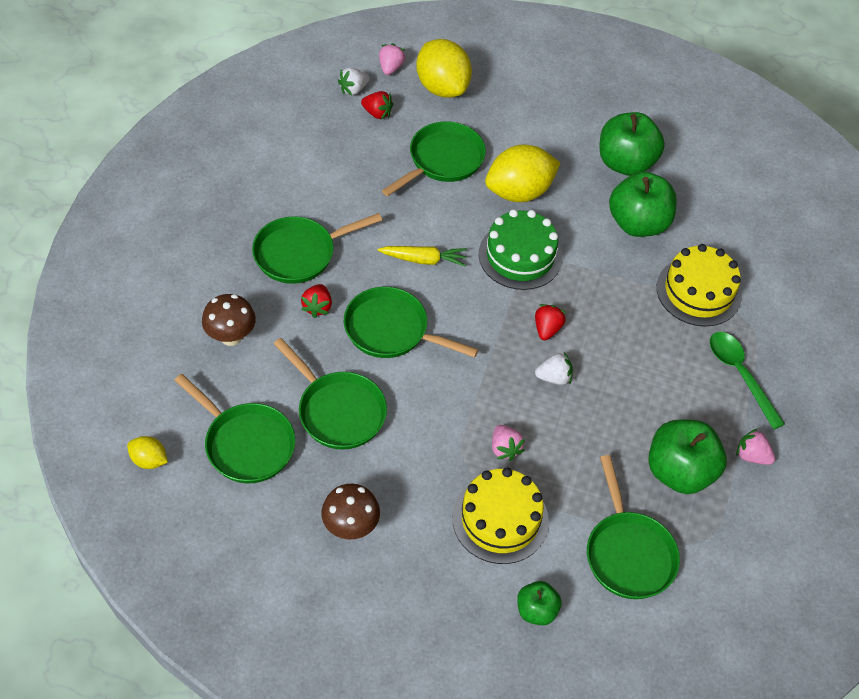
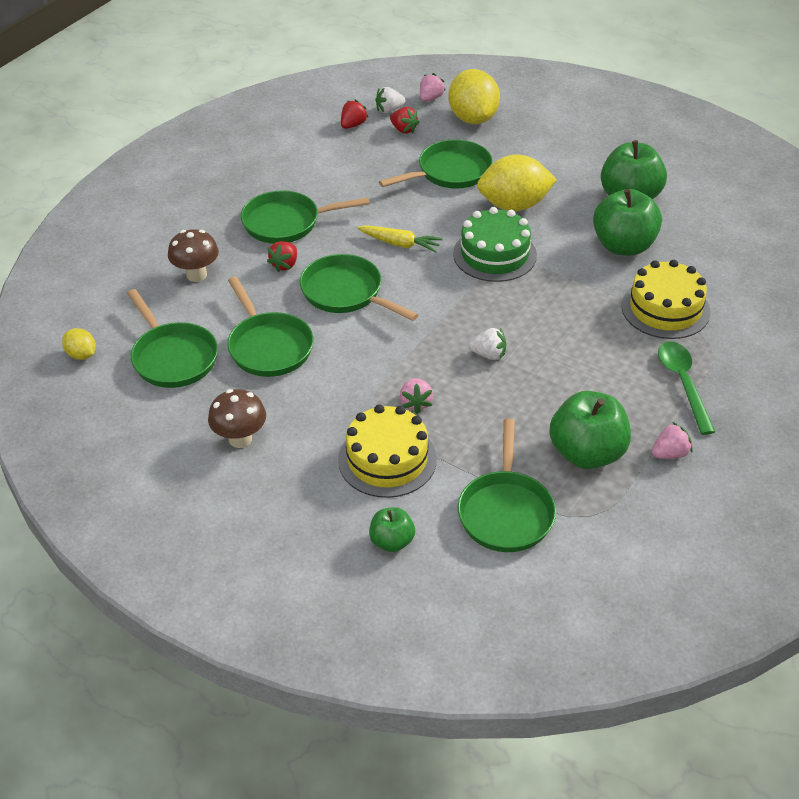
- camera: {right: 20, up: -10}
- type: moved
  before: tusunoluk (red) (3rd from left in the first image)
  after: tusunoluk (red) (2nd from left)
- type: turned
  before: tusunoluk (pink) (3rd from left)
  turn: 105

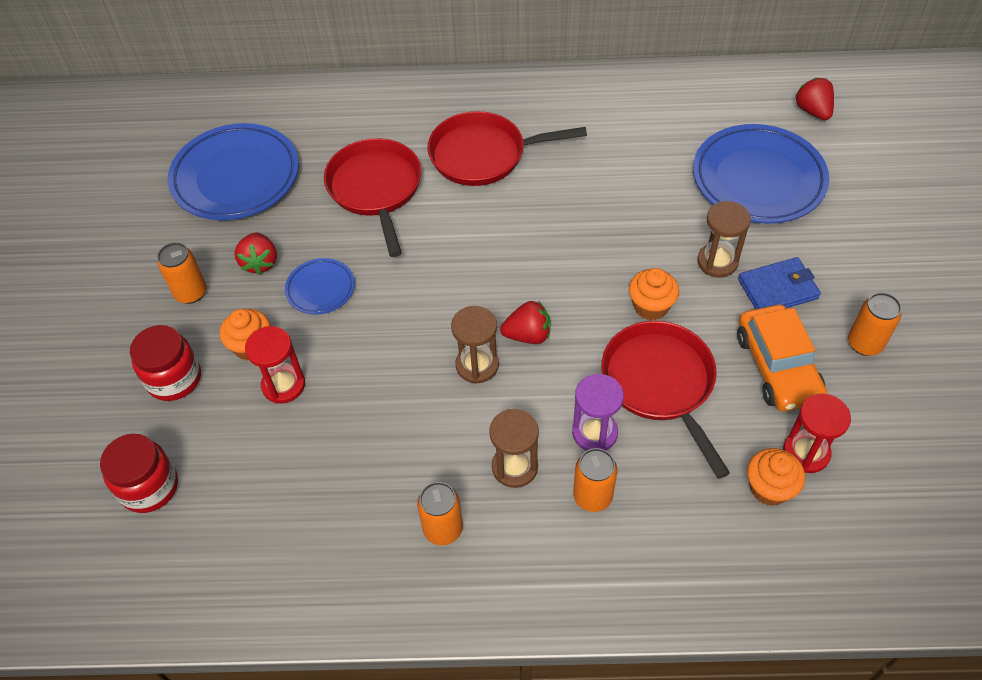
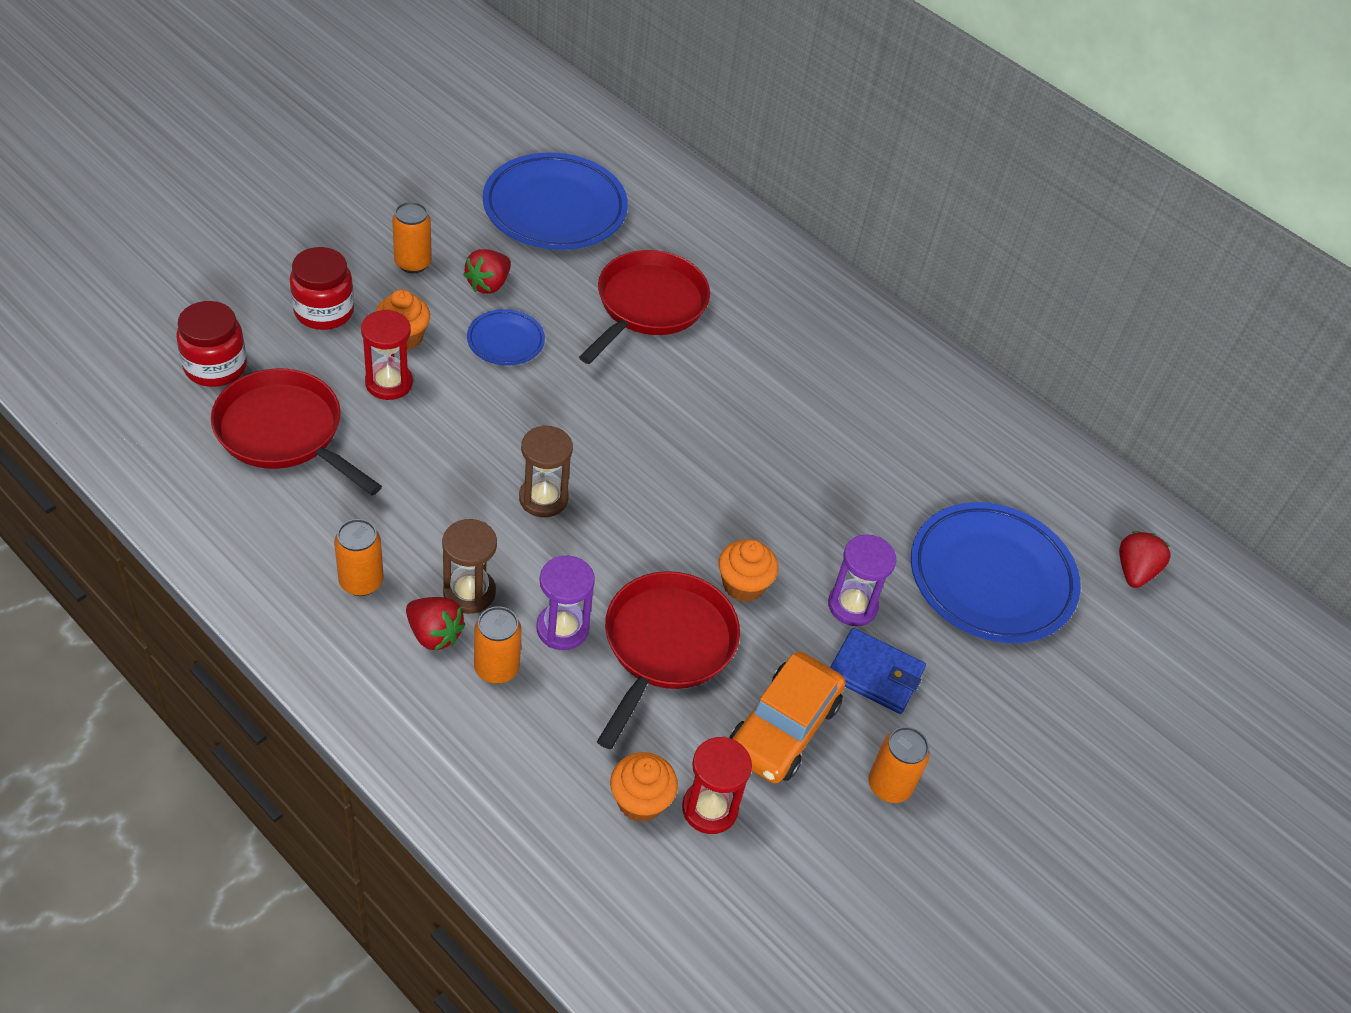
- camera: {right: 35, up: -5}
- type: moved
  before: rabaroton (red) (2nd from left in the first image)
  after: rabaroton (red) (1st from left)
- type: moved
  before: tusunoluk (red) (2nd from left in the first image)
  after: tusunoluk (red) (1st from left)
- type: recoloured
  before: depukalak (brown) (3rd from left)
  after: depukalak (purple) (2nd from left)

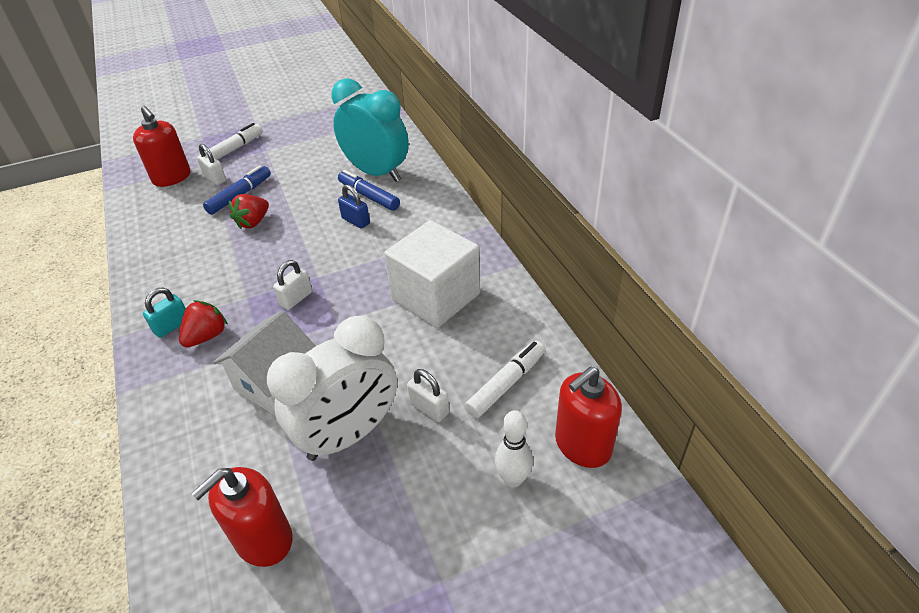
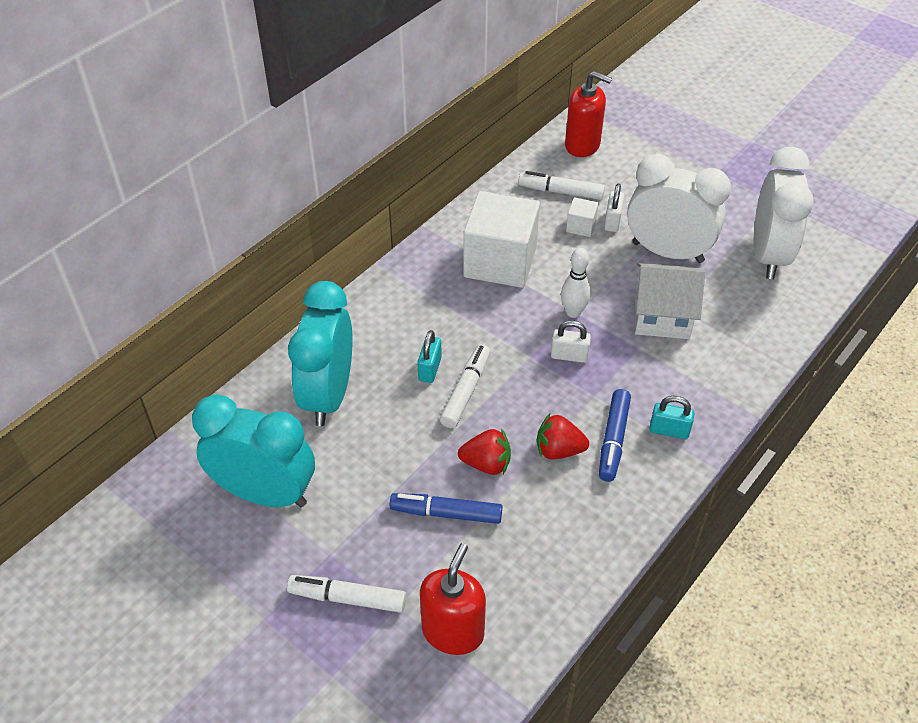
- camera: {right: -120, up: 5}
- type: moved
  before: tusunoluk (red) (1st from left in the first image)
  after: tusunoluk (red) (2nd from left)
- type: replaced
  before: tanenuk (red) (2nd from left)
  after: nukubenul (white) (2nd from left)
- type: removed
  before: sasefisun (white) (1st from left)
- type: moved
  before: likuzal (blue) (2nd from left)
- type: recoloured
  before: sasefisun (blue)
  after: sasefisun (turquoise) (1st from left)
- type: moved
  before: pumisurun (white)
- type: added
  after: nukubenul (turquoise) (1st from left)
- type: added
  after: likuzal (white) (2nd from left)
- type: added
  after: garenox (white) (2nd from left)

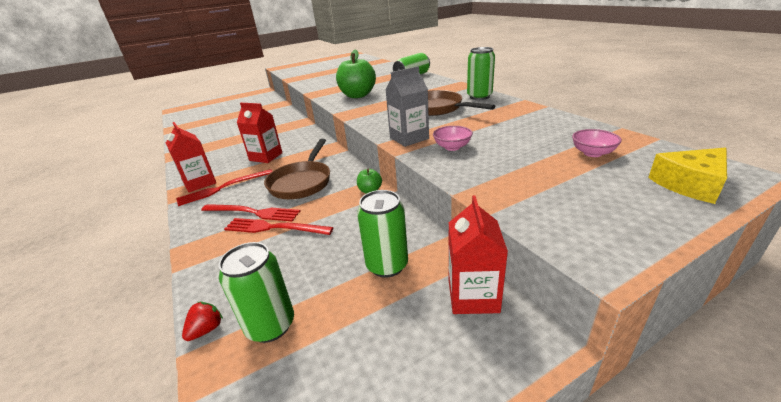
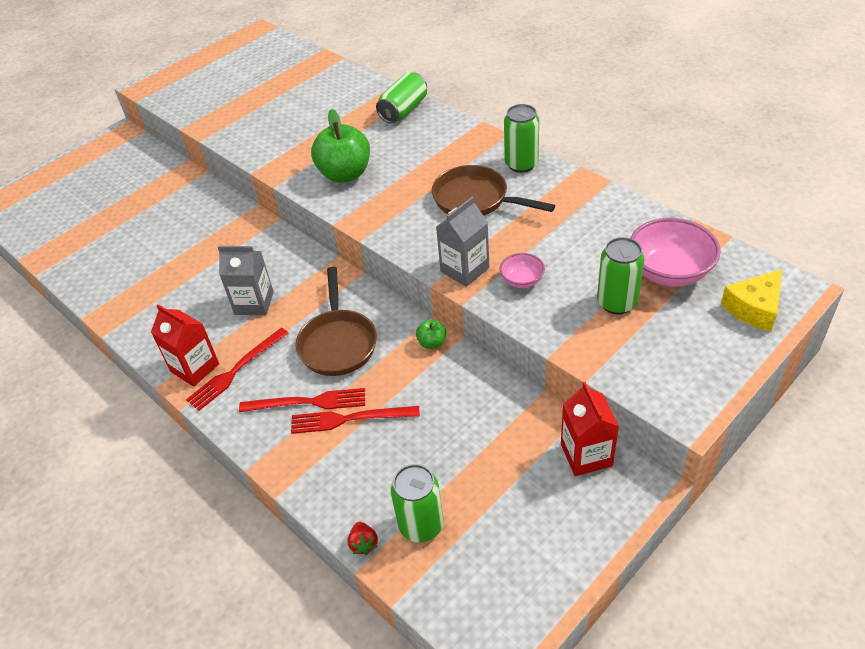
- camera: {right: -15, up: 15}
- type: turned
  before: tusunoluk (red)
  turn: 150
- type: recoloured
  before: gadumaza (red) (2nd from left)
  after: gadumaza (grey) (1st from left)
- type: moved
  before: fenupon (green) (2nd from left in the first image)
  after: fenupon (green) (4th from left)
- type: resized
  before: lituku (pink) (2nd from left)
  scale: 1.92

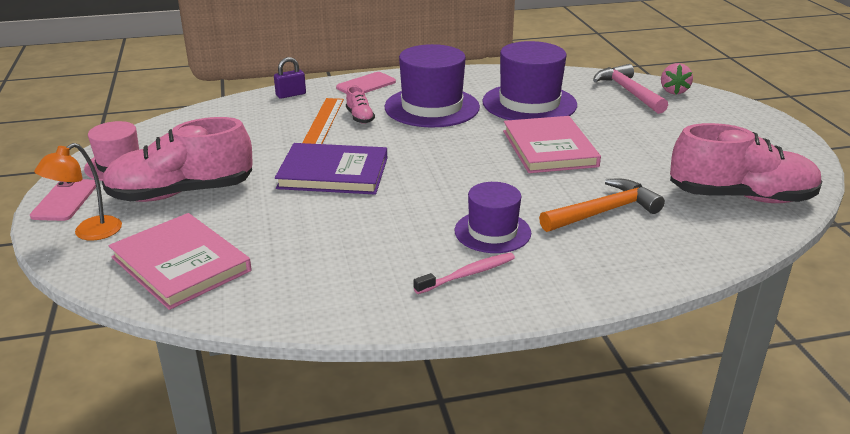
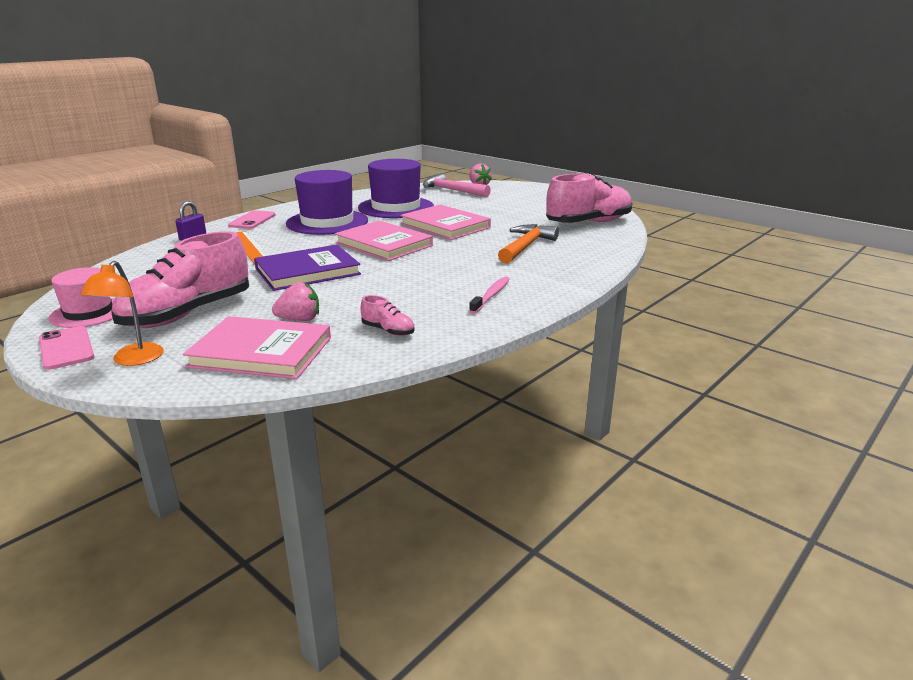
- camera: {right: -35, up: -5}
- type: moved
  before: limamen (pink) (2nd from left)
- type: removed
  before: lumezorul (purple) (2nd from left)
- type: added
  after: tusunoluk (pink) (1st from left)
- type: added
  after: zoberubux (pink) (2nd from left)

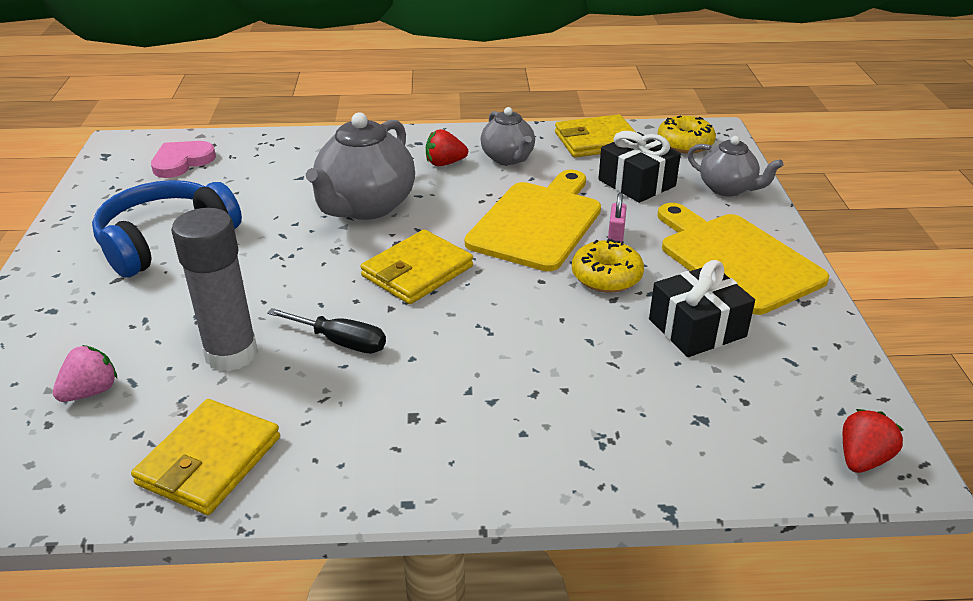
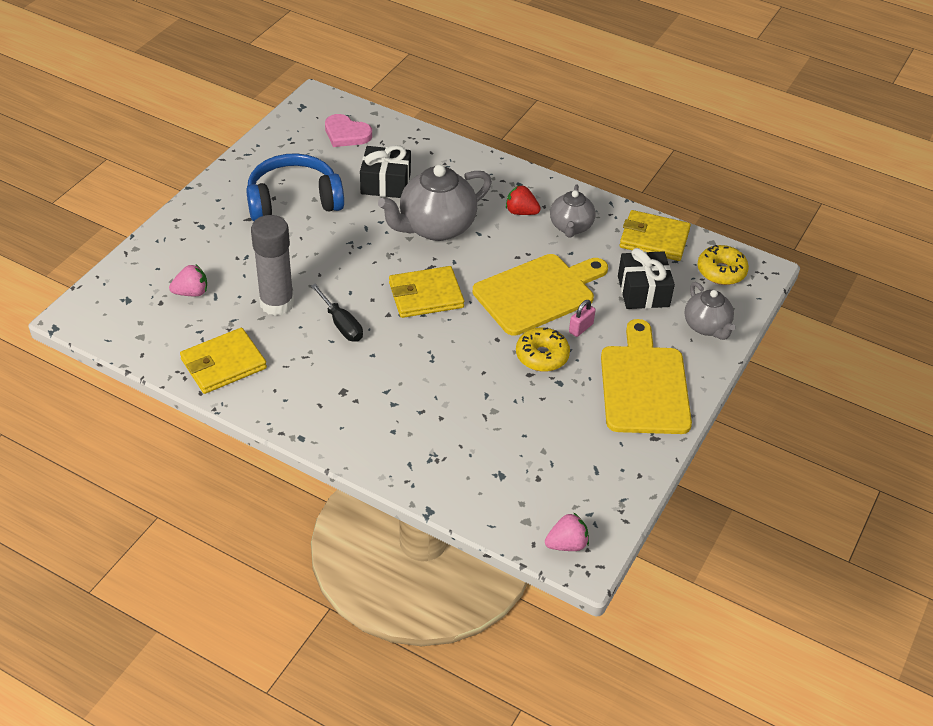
- camera: {right: 30, up: 10}
- type: turned
  before: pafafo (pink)
  turn: -135
- type: moved
  before: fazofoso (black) (2nd from left in the first image)
  after: fazofoso (black) (1st from left)
- type: recoloured
  before: tusunoluk (red) (2nd from left)
  after: tusunoluk (pink) (2nd from left)

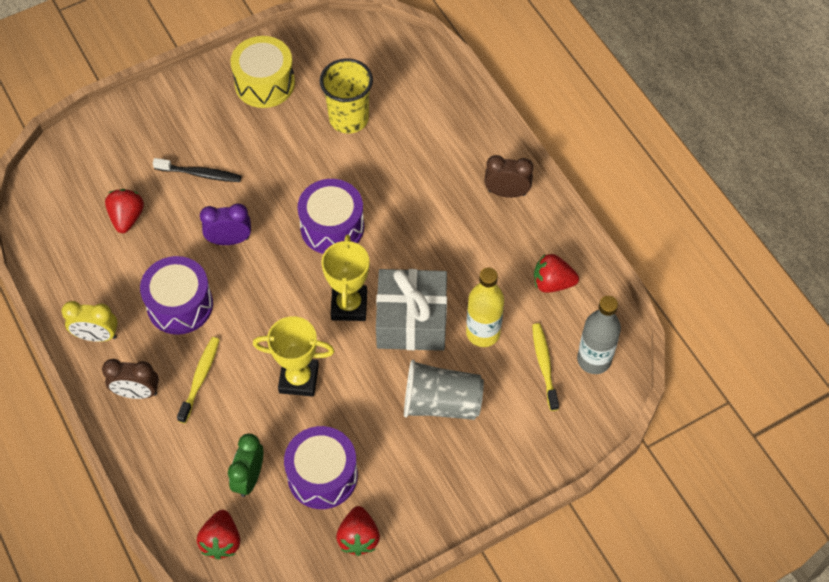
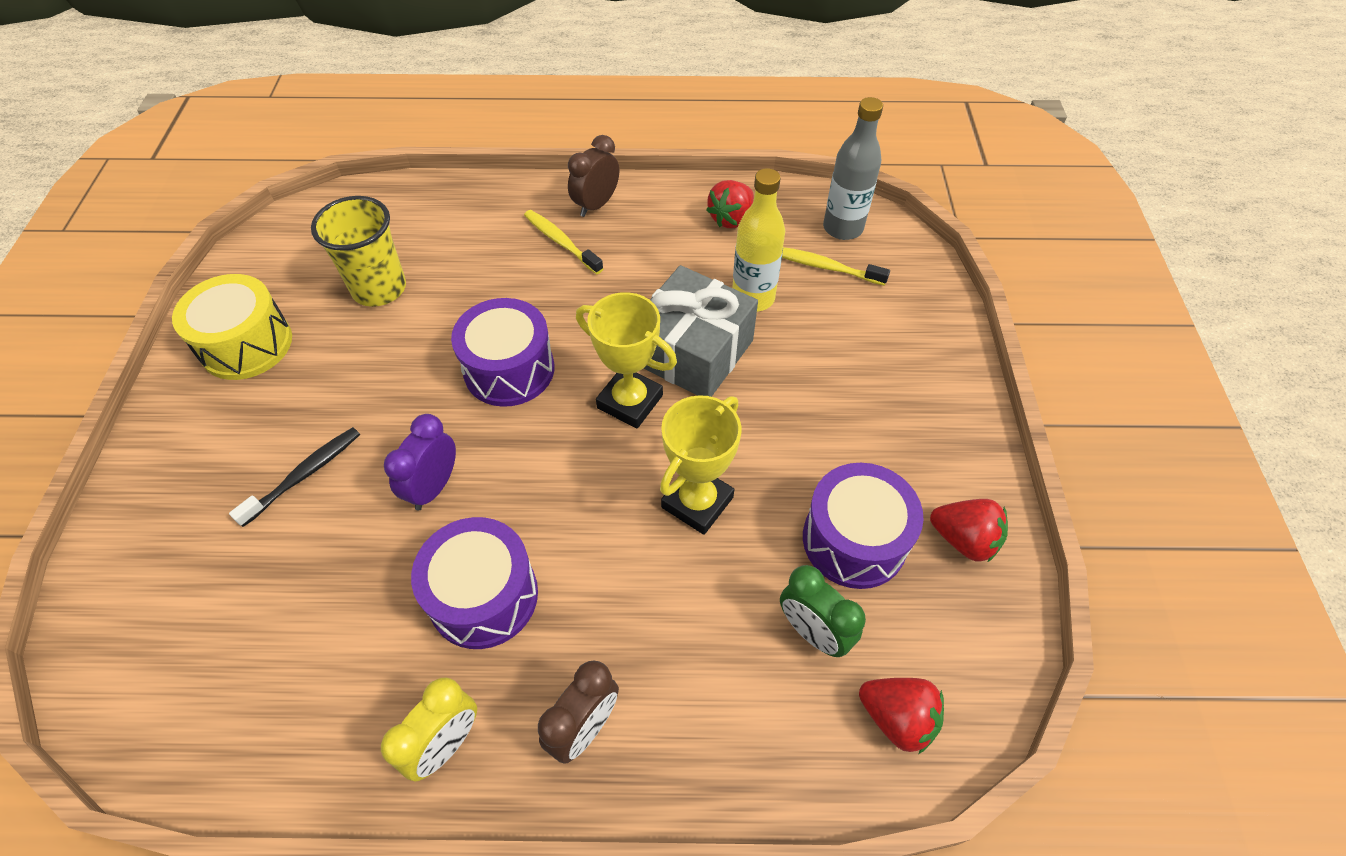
- camera: {right: -60, up: -5}
- type: removed
  before: tusunoluk (red) (1st from left)
- type: moved
  before: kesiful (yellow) (1st from left)
- type: removed
  before: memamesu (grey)

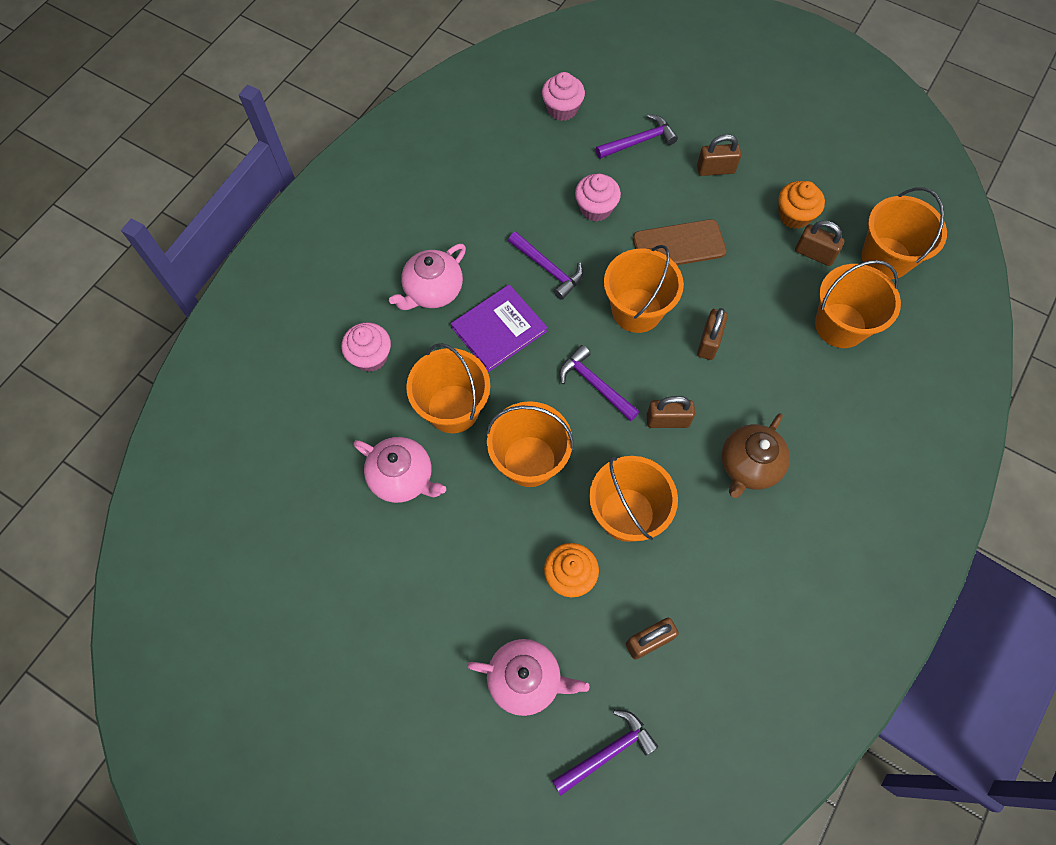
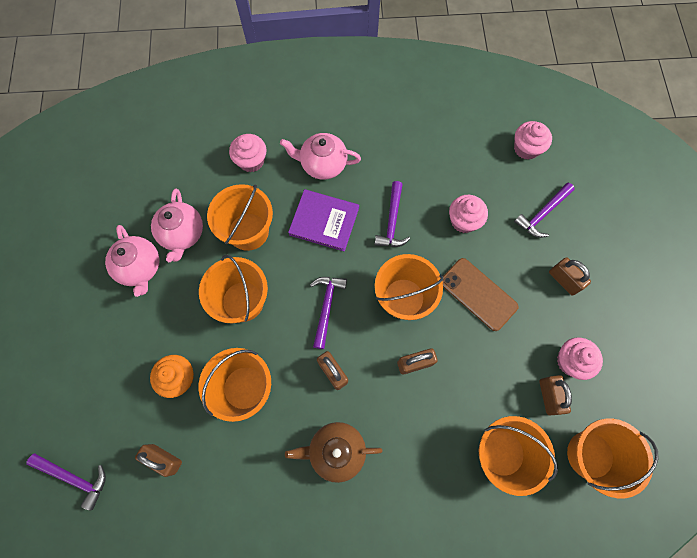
- camera: {right: 55, up: 5}
- type: moved
  before: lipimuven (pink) (3rd from left in the first image)
  after: lipimuven (pink) (1st from left)
- type: turned
  before: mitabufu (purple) (4th from left)
  turn: 105
- type: recoloured
  before: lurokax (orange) (2nd from left)
  after: lurokax (pink) (4th from left)

